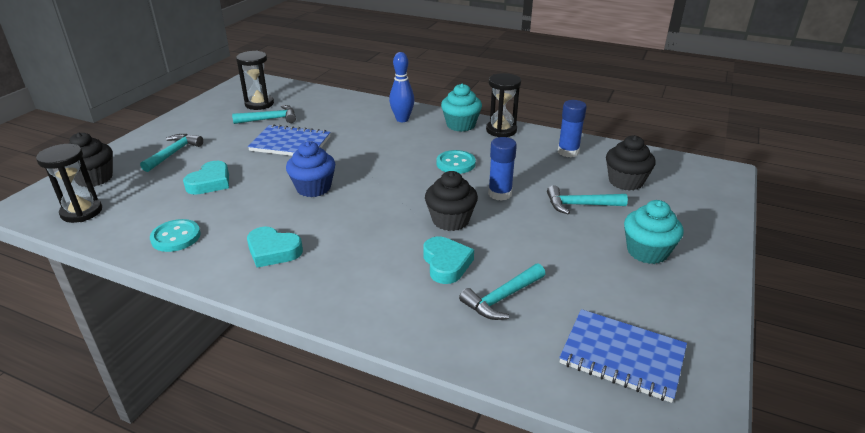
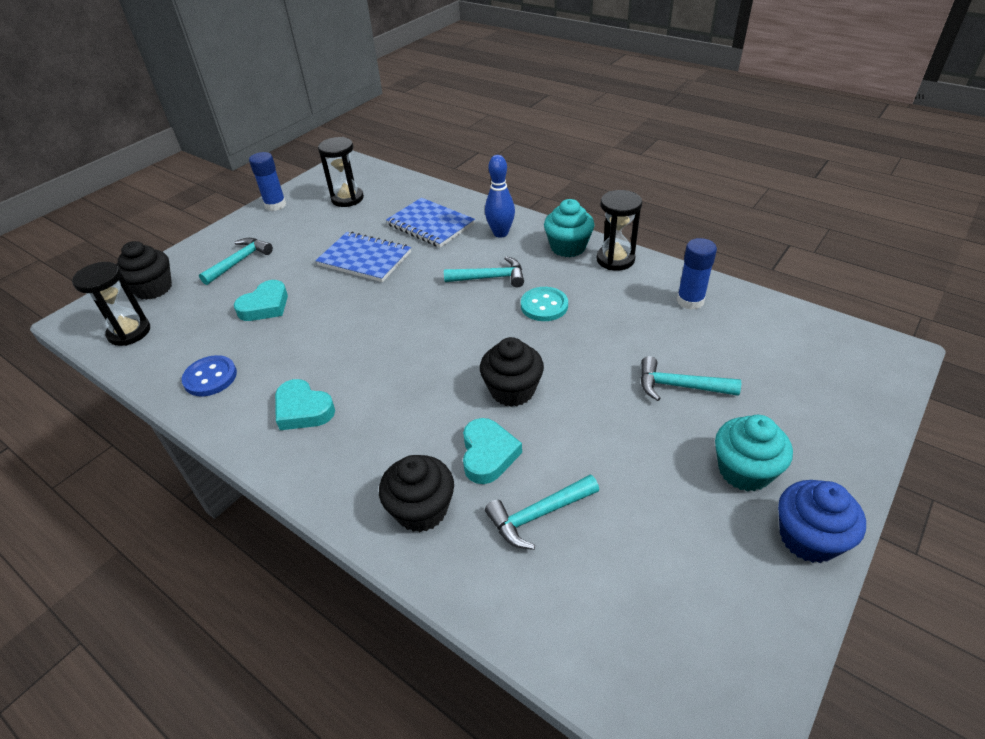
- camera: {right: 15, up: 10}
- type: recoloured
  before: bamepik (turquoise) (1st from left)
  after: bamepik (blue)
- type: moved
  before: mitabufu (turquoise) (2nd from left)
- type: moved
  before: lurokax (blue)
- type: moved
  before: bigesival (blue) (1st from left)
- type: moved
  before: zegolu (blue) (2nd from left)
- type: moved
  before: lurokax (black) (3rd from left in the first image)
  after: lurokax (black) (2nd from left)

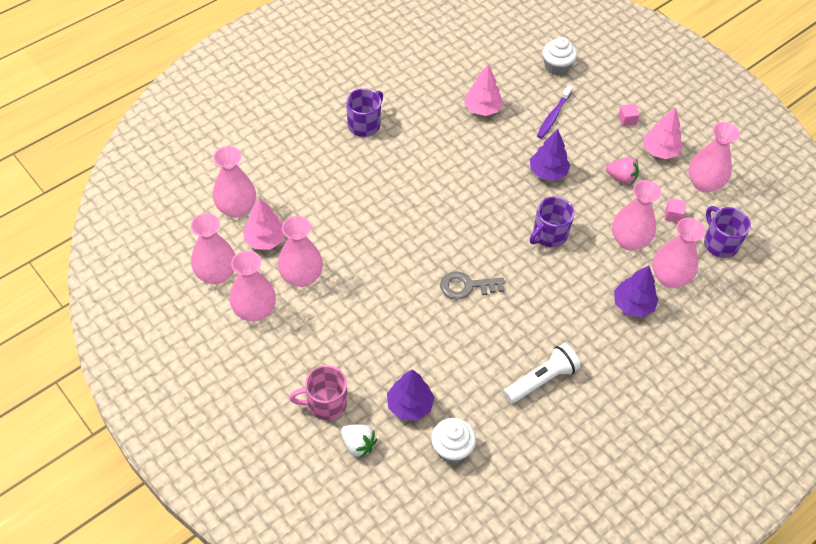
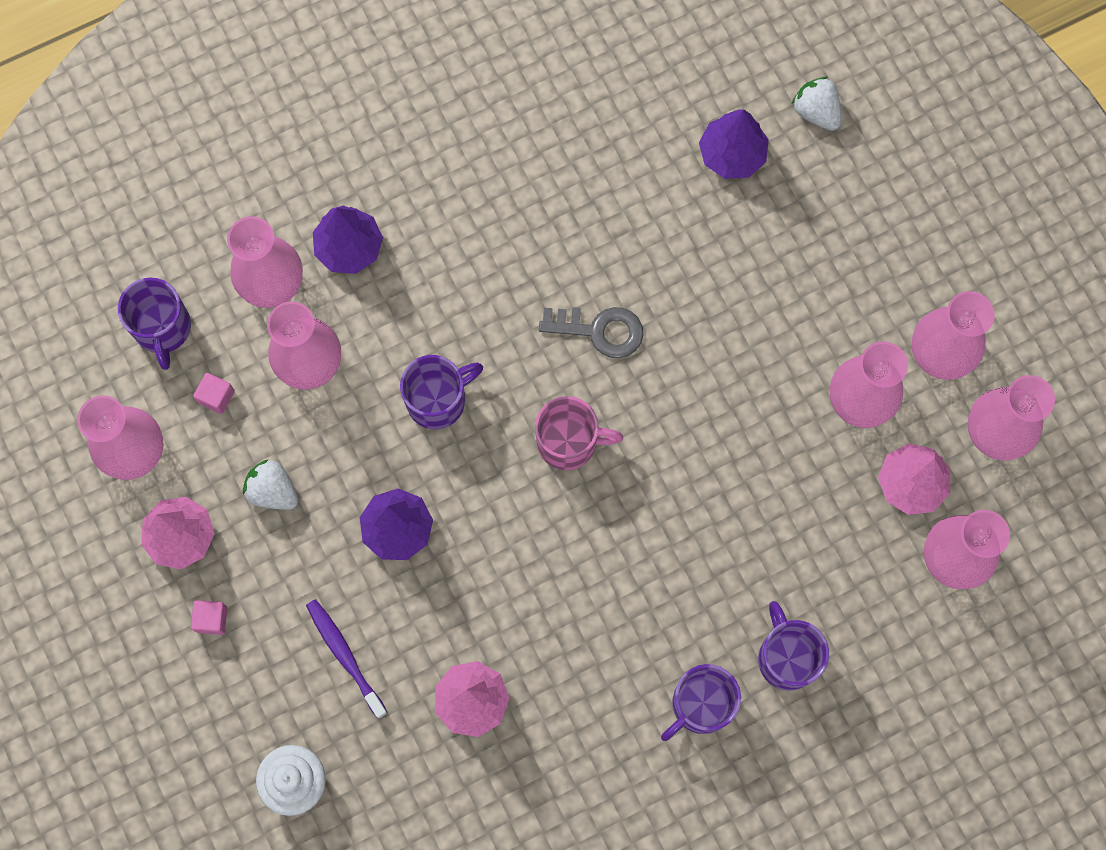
- camera: {right: -165, up: 20}
- type: moved
  before: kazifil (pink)
- type: removed
  before: lurokax (white) (1st from left)
- type: removed
  before: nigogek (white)
- type: turned
  before: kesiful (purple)
  turn: -75
- type: recoloured
  before: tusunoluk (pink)
  after: tusunoluk (white) (1st from left)
- type: added
  after: kazifil (purple) (4th from left)

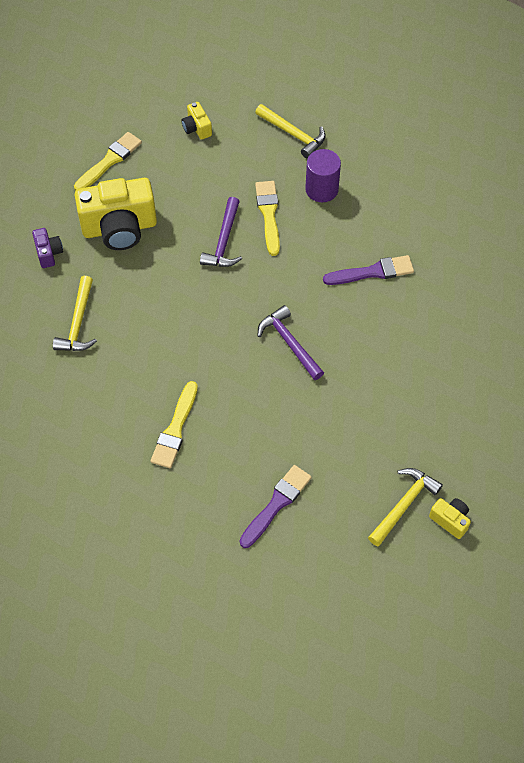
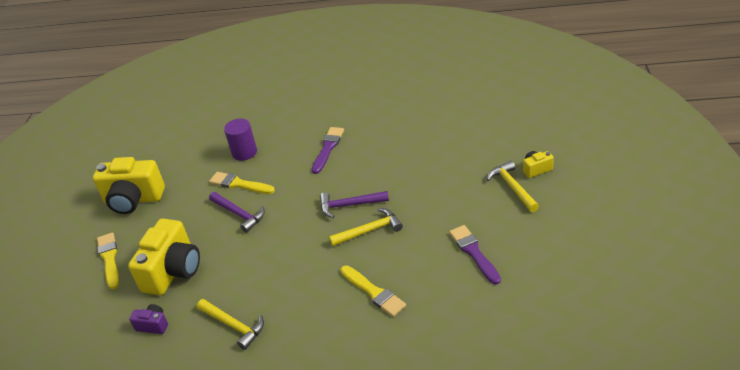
- camera: {right: -55, up: -20}
- type: resized
  before: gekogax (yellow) (2nd from left in the first image)
  scale: 2.2
- type: moved
  before: mitabufu (yellow) (2nd from left)

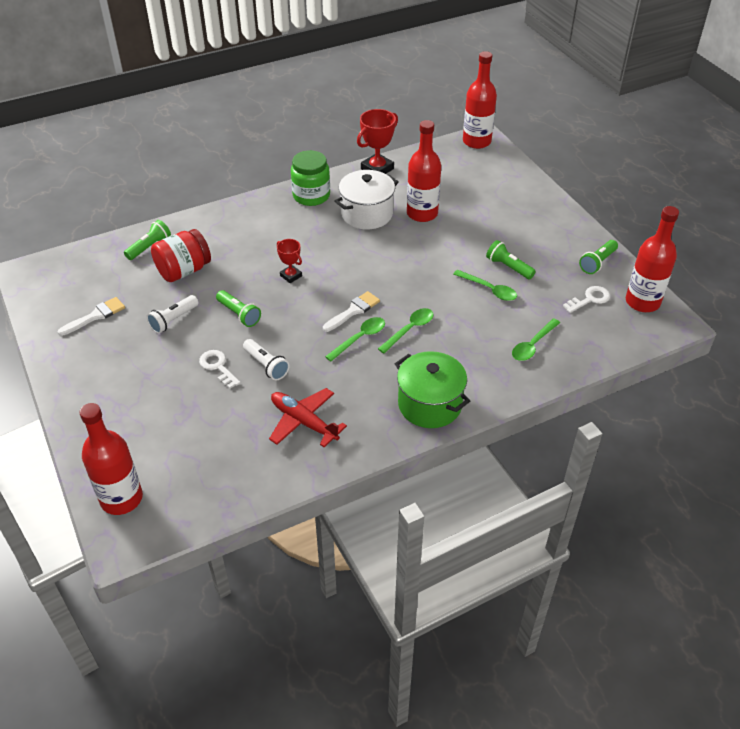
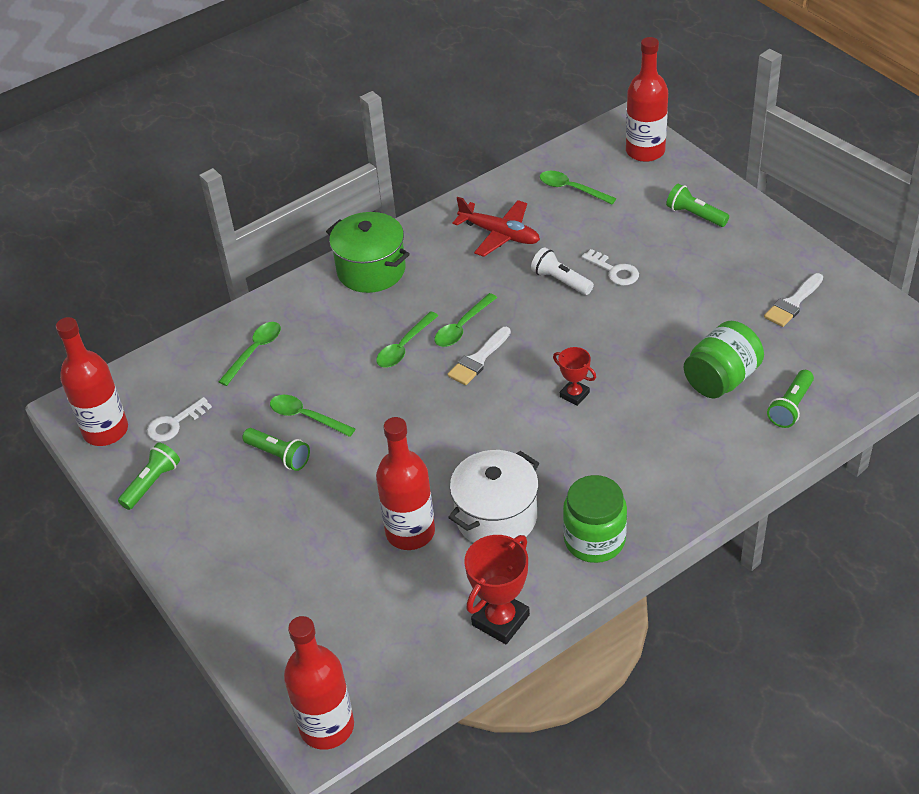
- camera: {right: 175, up: 0}
- type: removed
  before: nigogek (white) (1st from left)
- type: recoloured
  before: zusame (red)
  after: zusame (green) (2nd from left)
- type: moved
  before: nigogek (green) (2nd from left in the first image)
  after: nigogek (green) (3rd from left)
- type: added
  after: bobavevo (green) (5th from left)

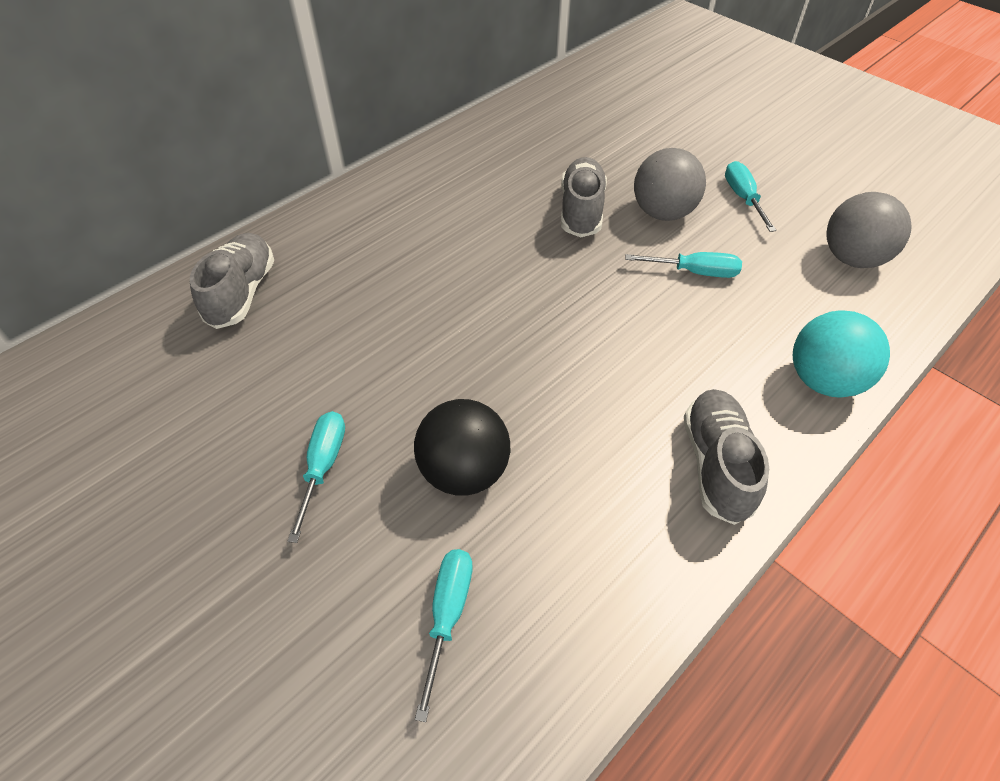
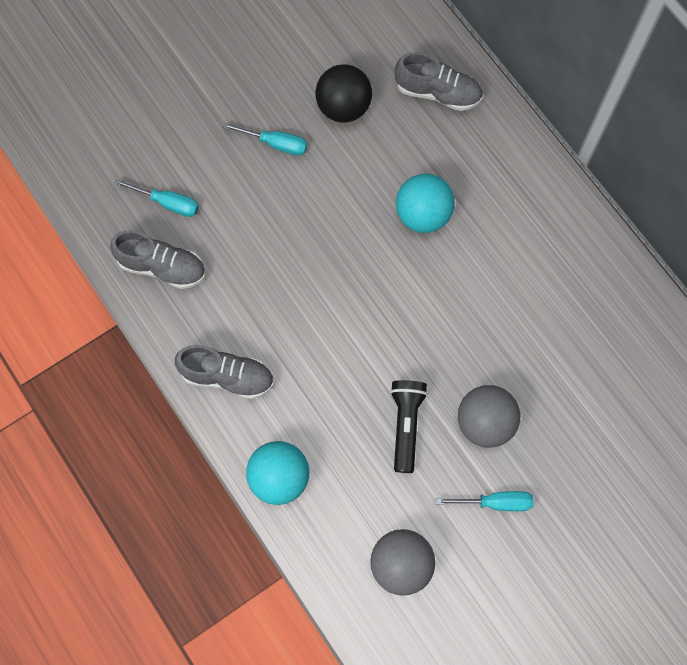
- camera: {right: 100, up: 20}
- type: moved
  before: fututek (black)
- type: moved
  before: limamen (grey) (2nd from left in the first image)
  after: limamen (grey) (1st from left)
- type: replaced
  before: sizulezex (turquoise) (3rd from left)
  after: nigogek (black)
- type: added
  after: fututek (turquoise) (2nd from left)

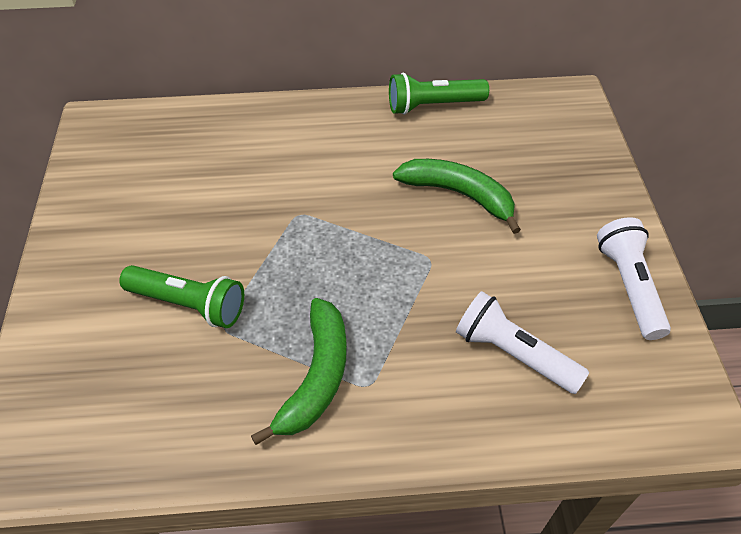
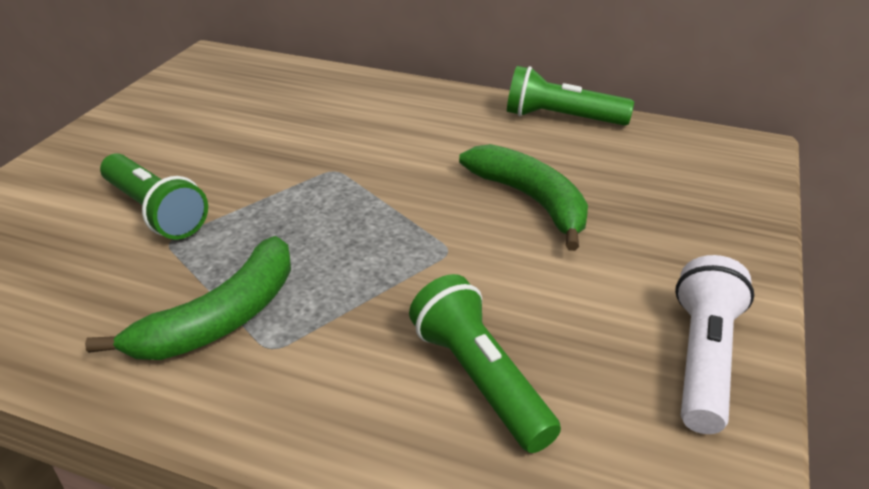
- camera: {right: 25, up: -15}
- type: recoloured
  before: nigogek (white) (1st from left)
  after: nigogek (green) (2nd from left)

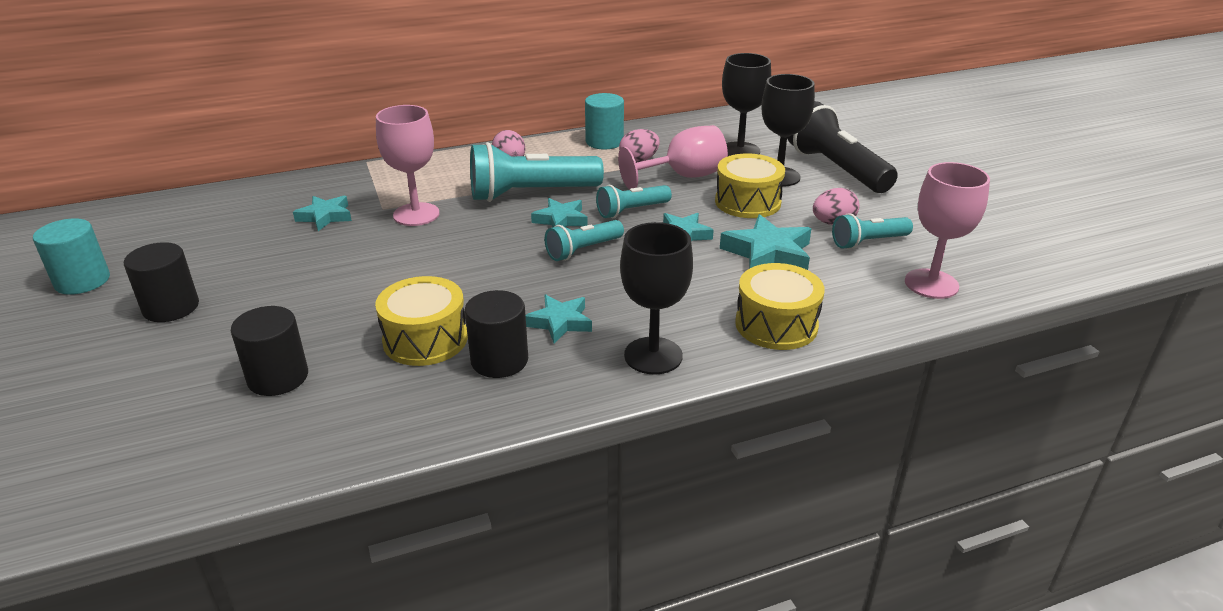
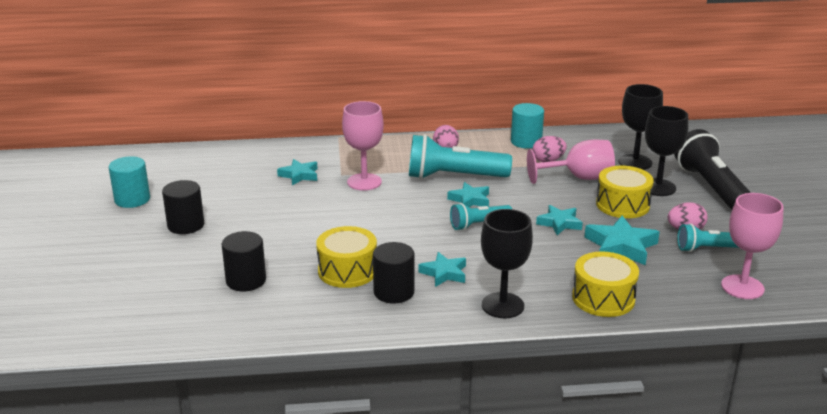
- camera: {right: 15, up: -5}
- type: removed
  before: nigogek (turquoise) (3rd from left)

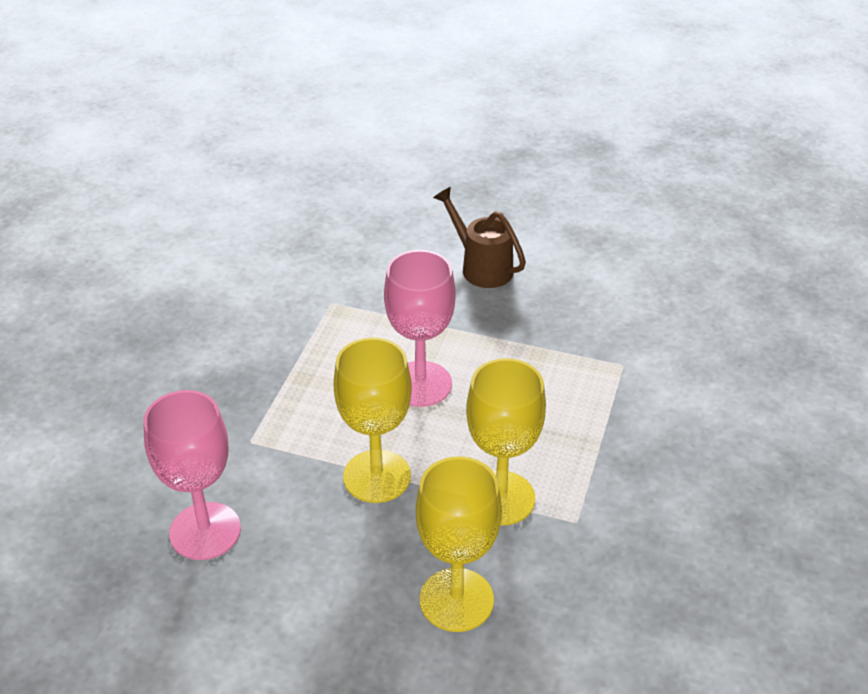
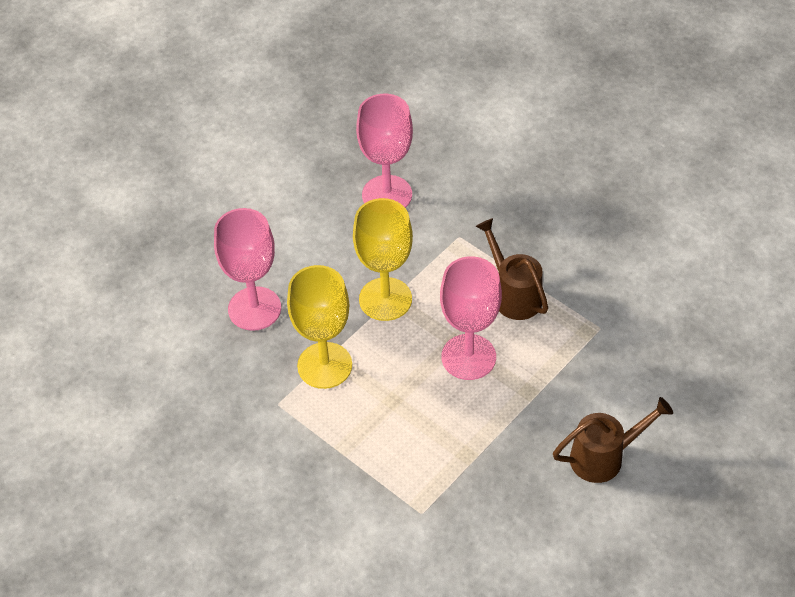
- camera: {right: 115, up: 10}
- type: recoloured
  before: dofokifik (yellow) (2nd from left)
  after: dofokifik (pink) (1st from left)
- type: added
  after: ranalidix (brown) (1st from left)

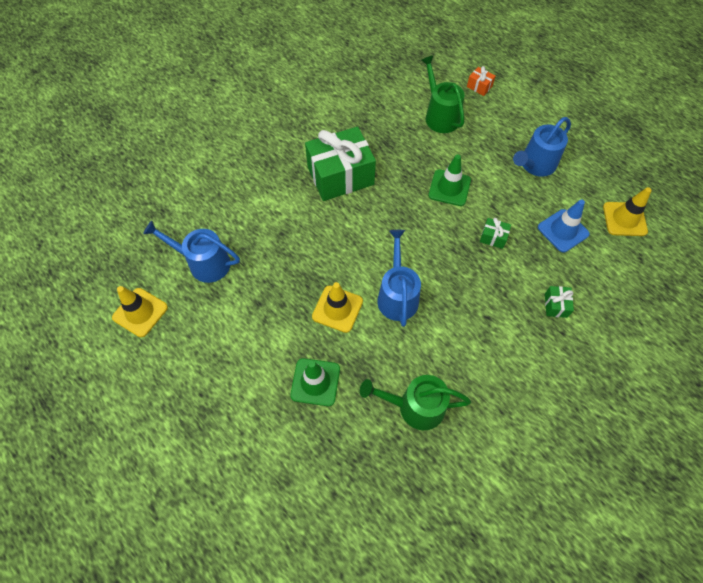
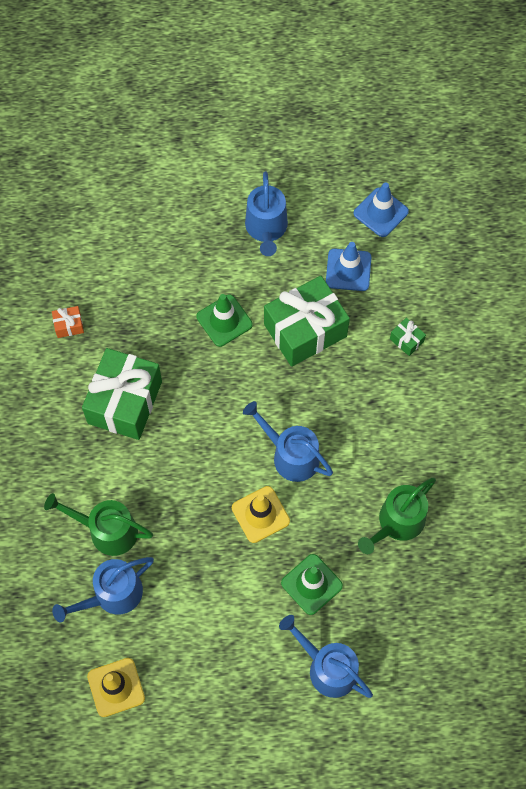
- camera: {right: -50, up: 5}
- type: moved
  before: ranalidix (green) (2nd from left in the first image)
  after: ranalidix (green) (1st from left)
- type: moved
  before: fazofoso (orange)
- type: resized
  before: fazofoso (green) (2nd from left)
  scale: 2.45
- type: recoloured
  before: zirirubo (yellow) (3rd from left)
  after: zirirubo (blue) (2nd from left)
- type: added
  after: ranalidix (blue) (4th from left)

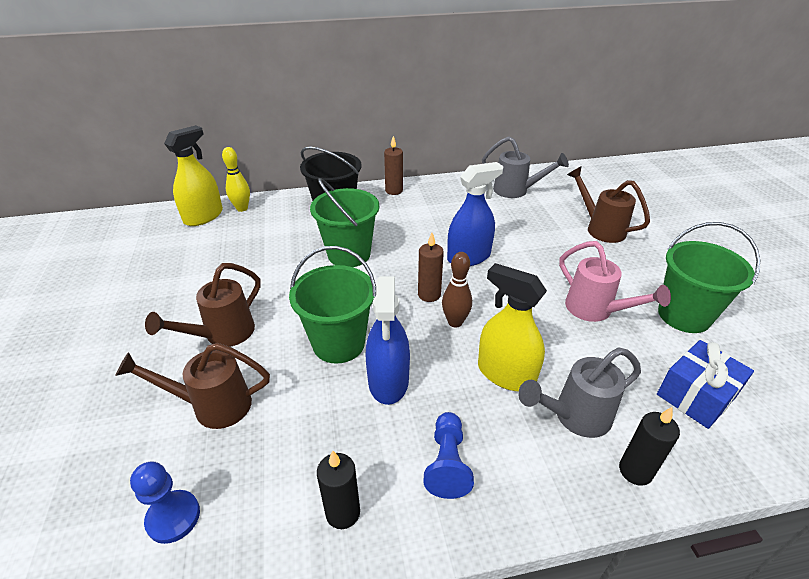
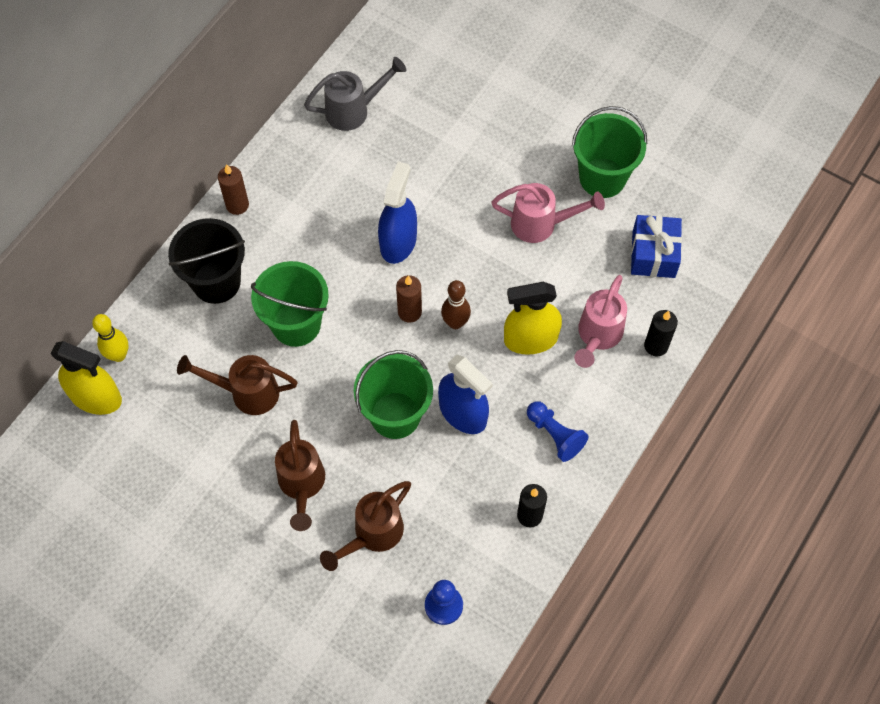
- camera: {right: -45, up: 25}
- type: turned
  before: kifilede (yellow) (1st from left)
  turn: 120
- type: recoloured
  before: ranalidix (grey) (2nd from left)
  after: ranalidix (pink) (2nd from left)
- type: moved
  before: ranalidix (brown) (3rd from left in the first image)
  after: ranalidix (brown) (1st from left)

